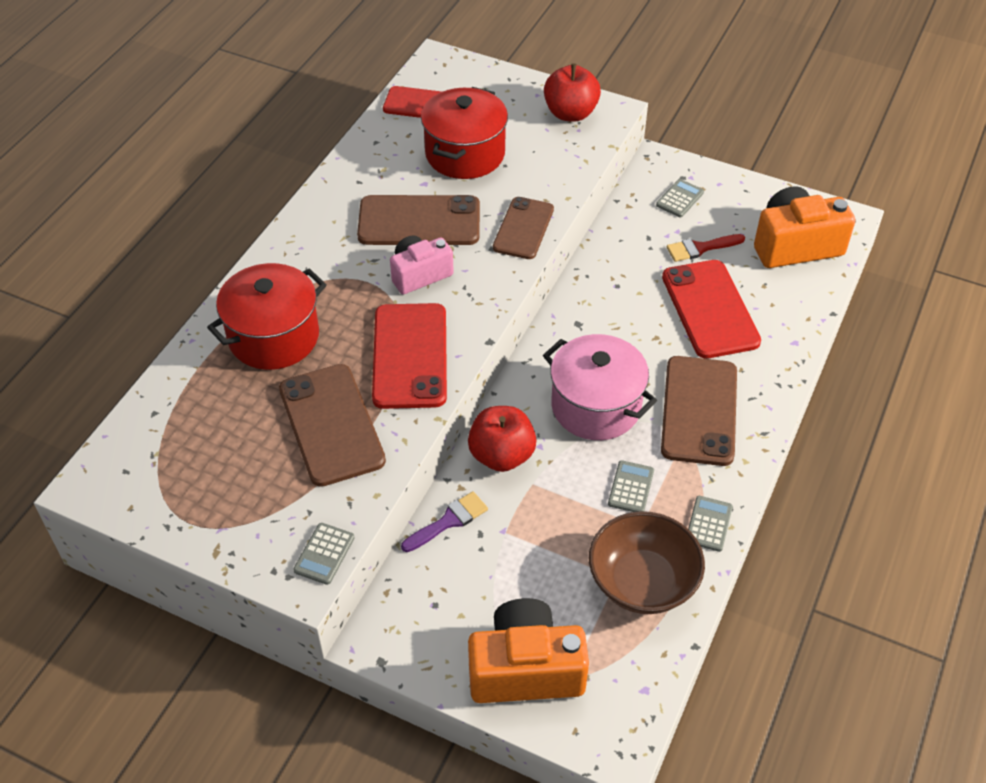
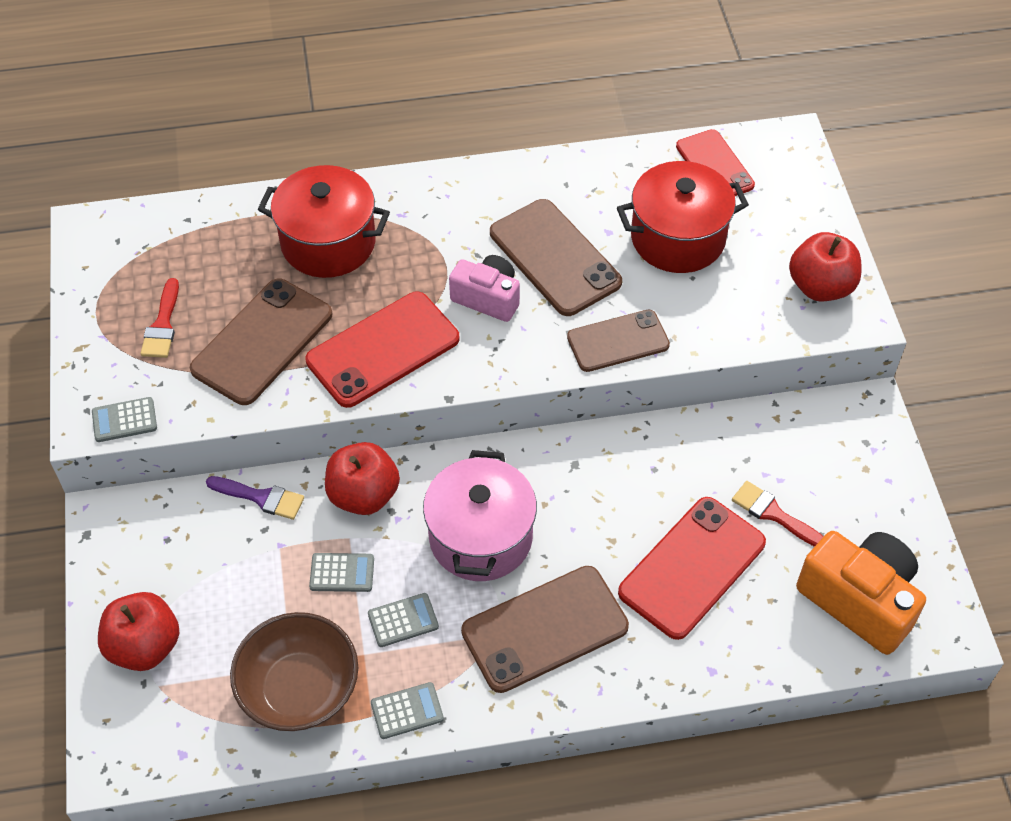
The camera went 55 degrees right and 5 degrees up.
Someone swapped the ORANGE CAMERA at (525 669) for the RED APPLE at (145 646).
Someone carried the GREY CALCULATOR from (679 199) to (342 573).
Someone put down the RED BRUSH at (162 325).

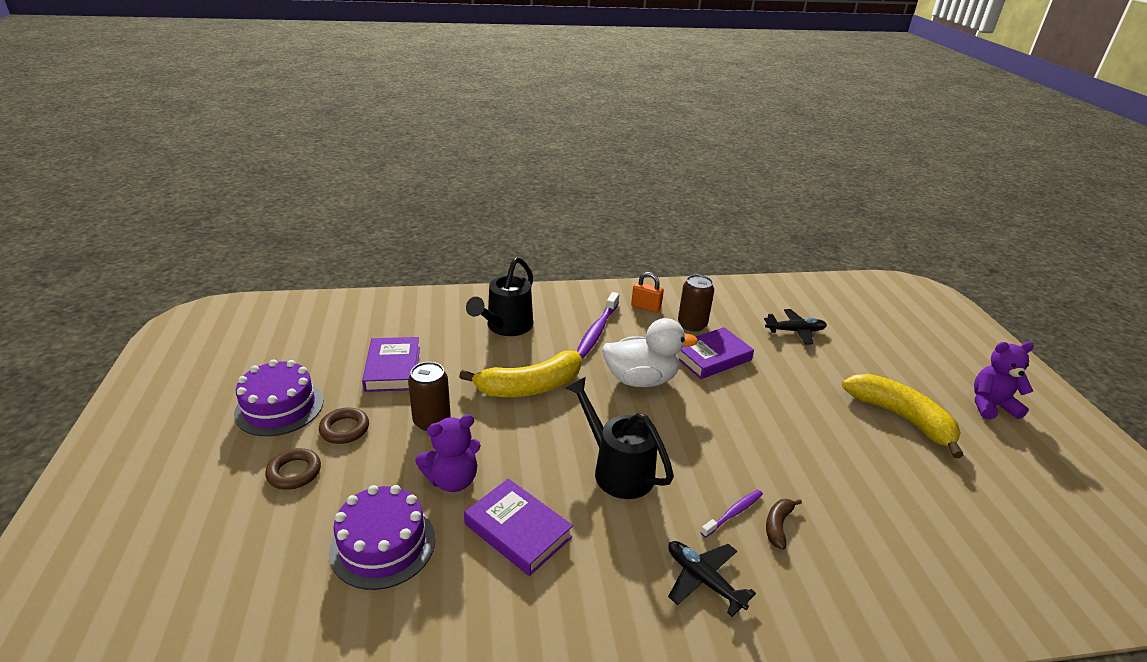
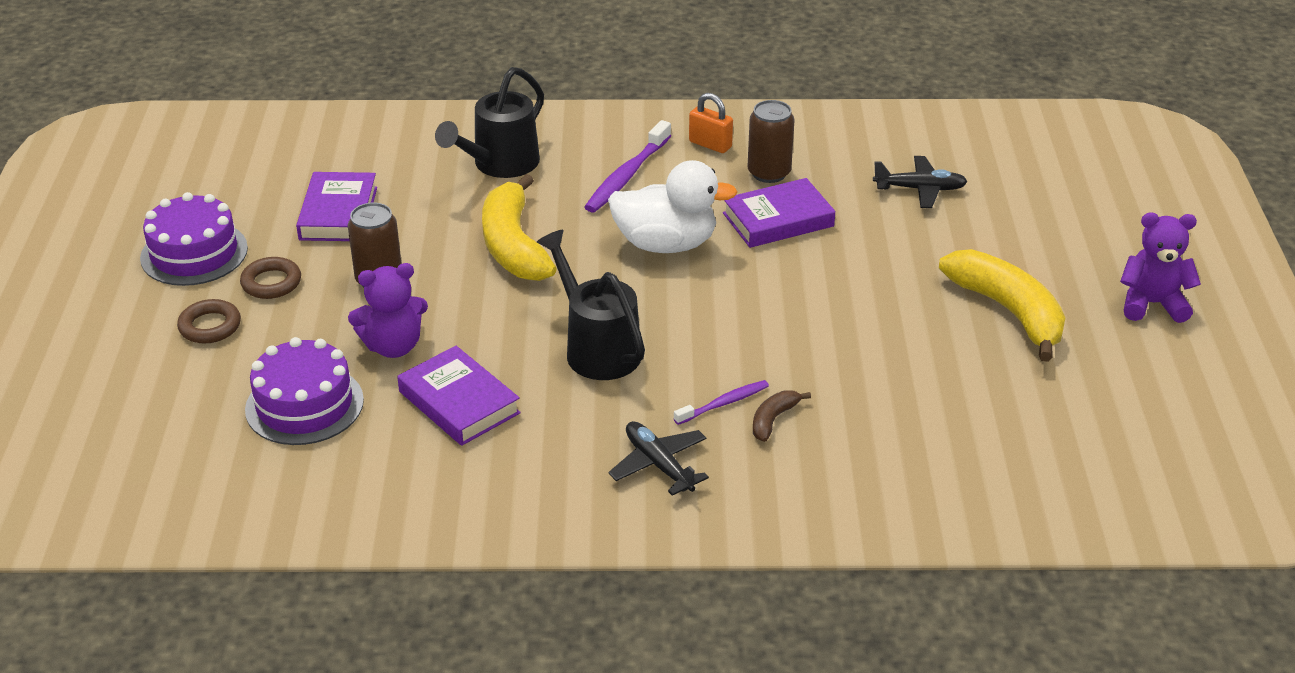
The camera went 10 degrees right and 5 degrees up.
Someone rotated the YELLOW BANANA at (530 387) by 90 degrees clockwise.

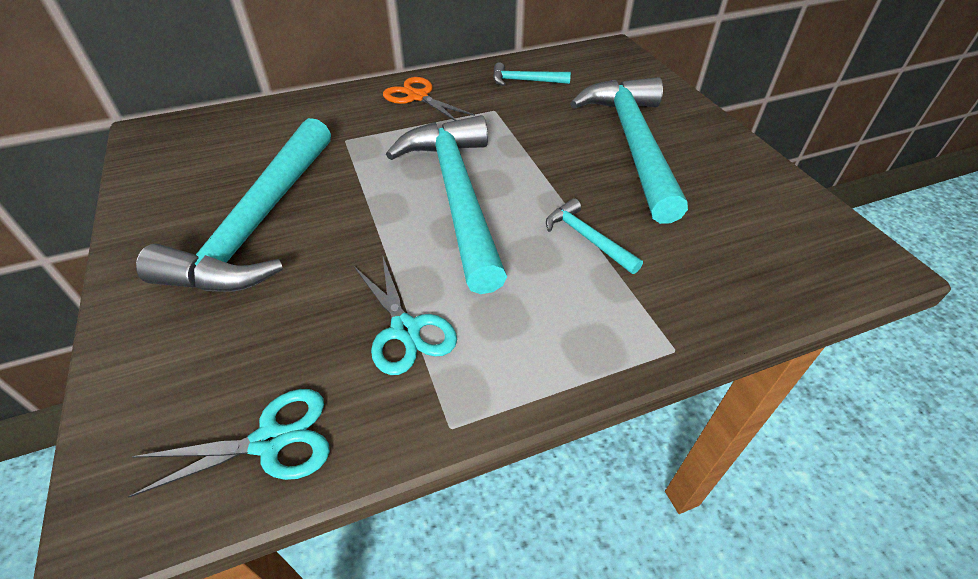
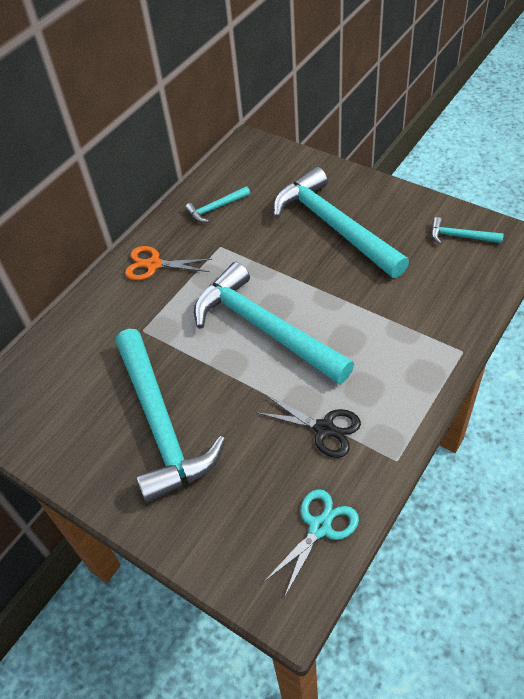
The camera went 30 degrees left and 5 degrees up.
Someone repainted the TURQUOISE SCISSORS at (405 330), which became the BLACK SCISSORS at (324 429).
Someone carried the TURQUOISE HAMMER from (587 238) to (459 236).

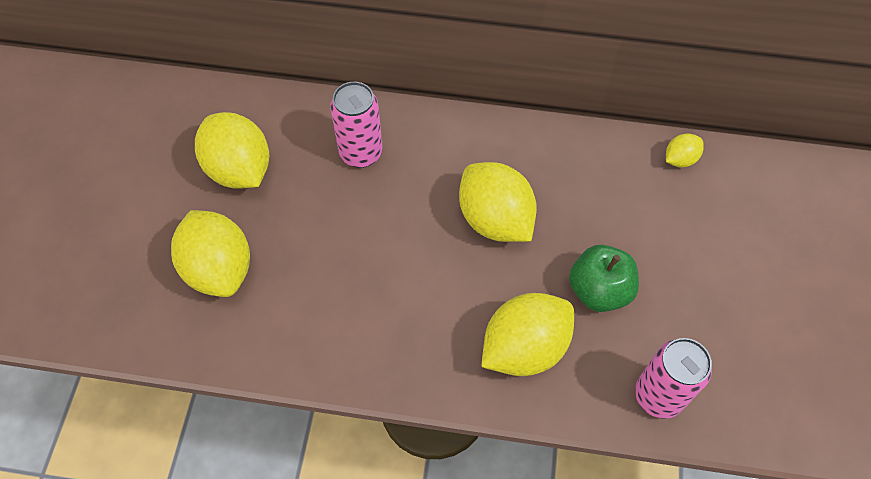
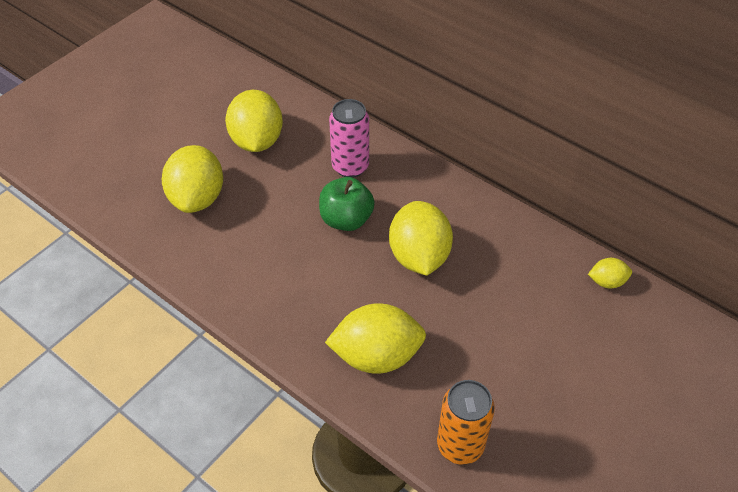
The camera went 30 degrees right and 10 degrees down.
Someone carried the GREEN APPLE from (599 290) to (346 219).
Someone repainted the PINK CAN at (658 396), which became the ORANGE CAN at (460 445).

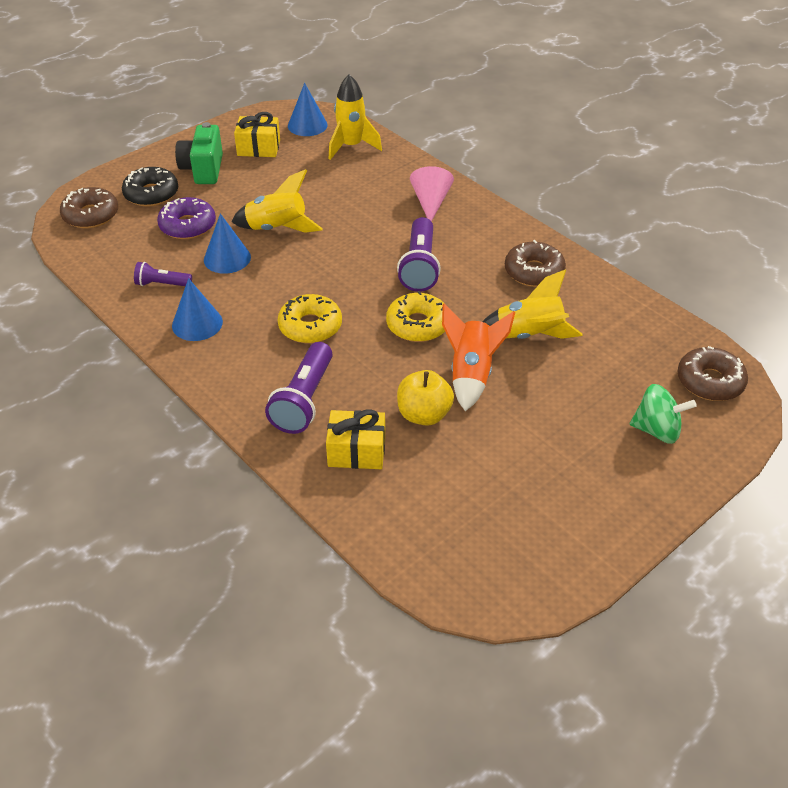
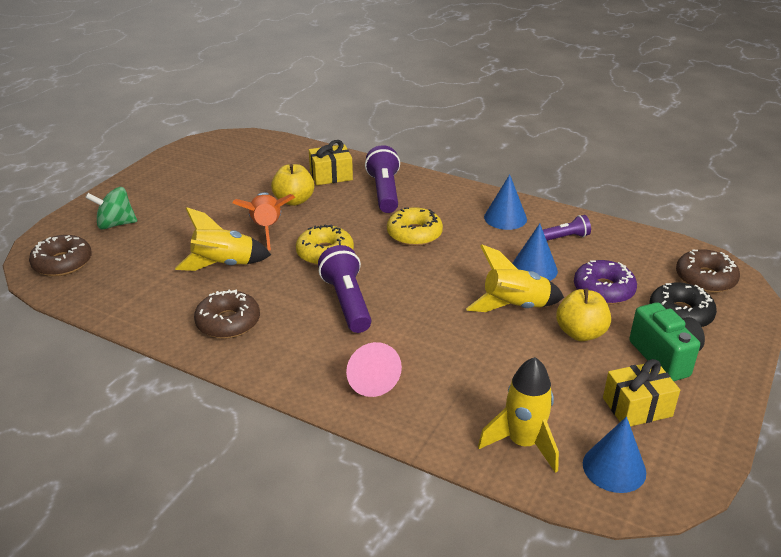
The camera went 160 degrees right and 10 degrees down.
Someone put down the YELLOW APPLE at (580 333).

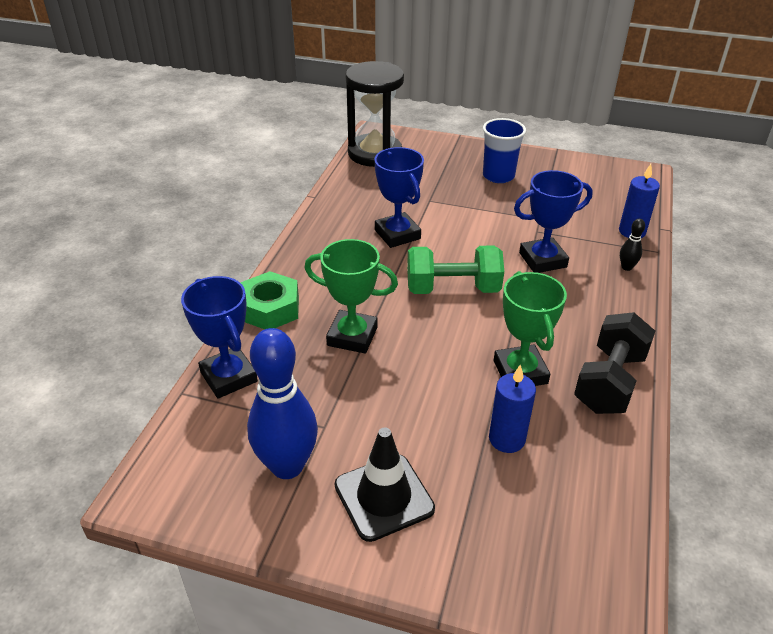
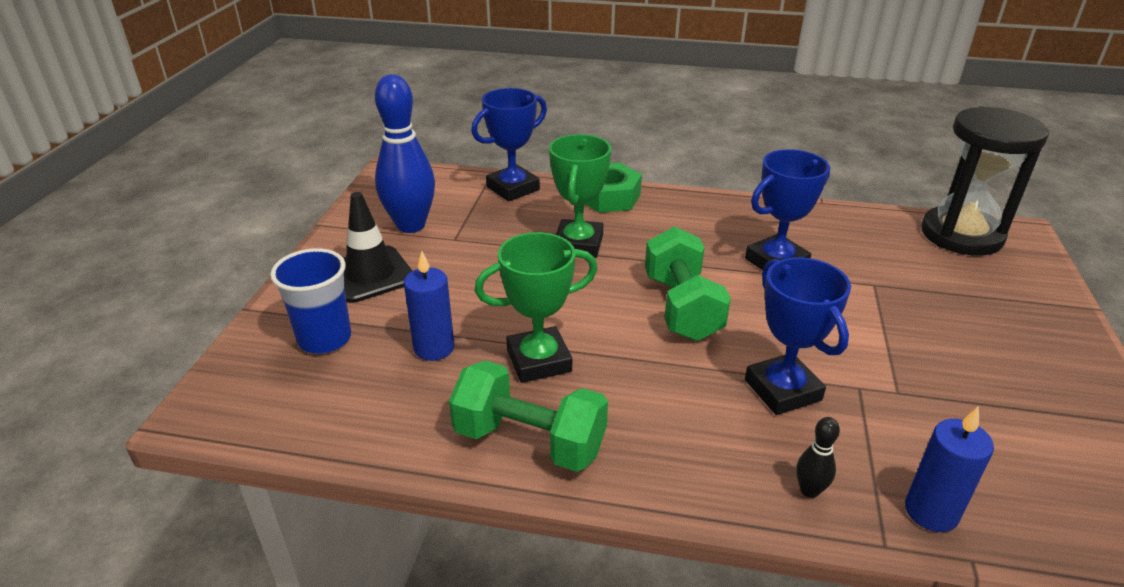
The camera went 85 degrees right and 5 degrees down.
Someone carried the BLUE CUP from (498 176) to (324 339).
Someone repainted the BLACK DUMBBELL at (609 382), which became the GREEN DUMBBELL at (529 441).

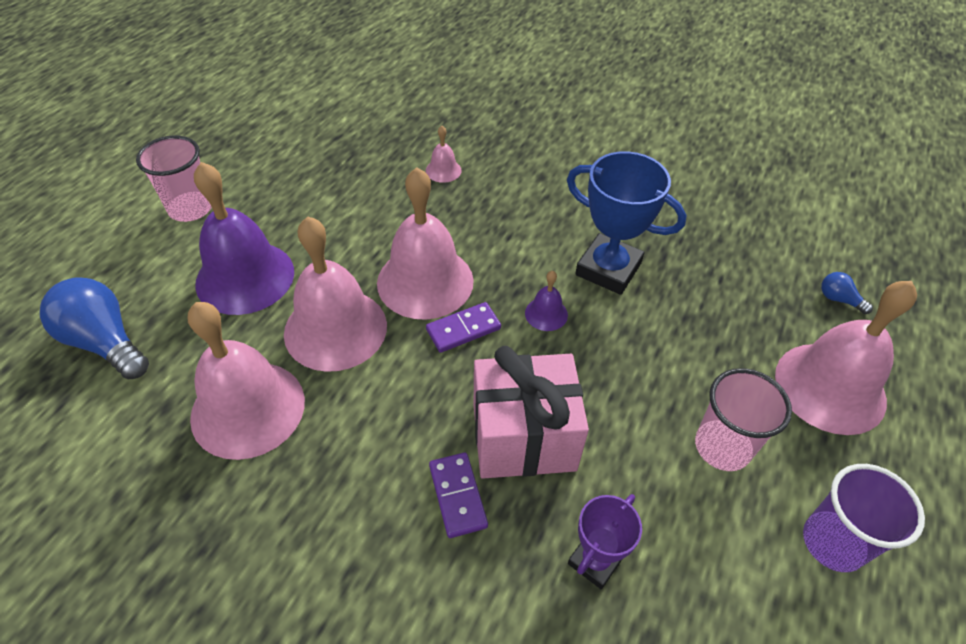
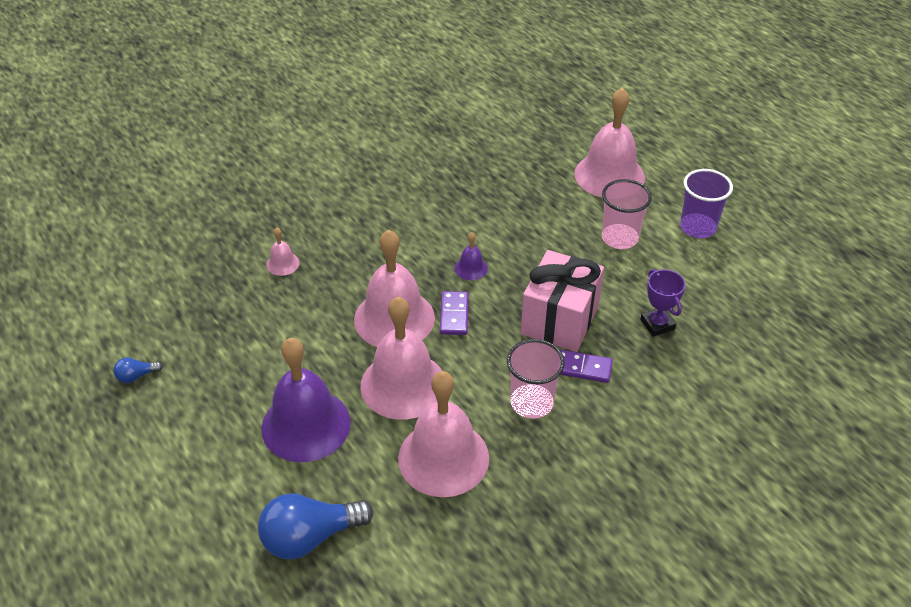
The camera went 60 degrees left and 5 degrees down.
Someone carried the PINK CUP from (191 208) to (531 403).
Someone took away the BLUE TROPHY at (608 269).
Someone carried the BLUE LIGHT BULB from (839 299) to (136 376).

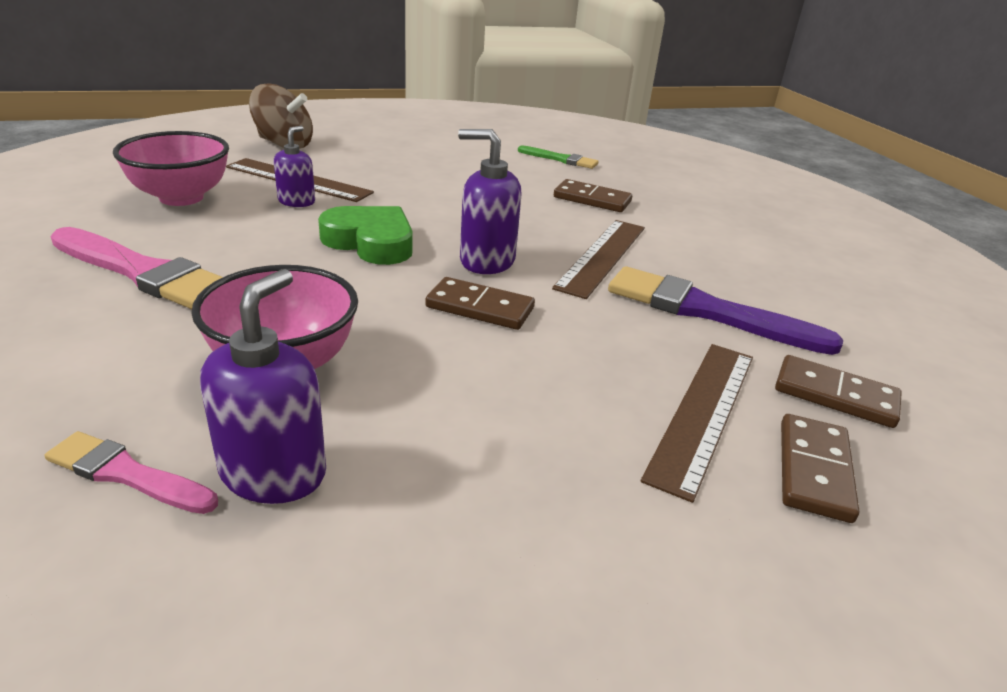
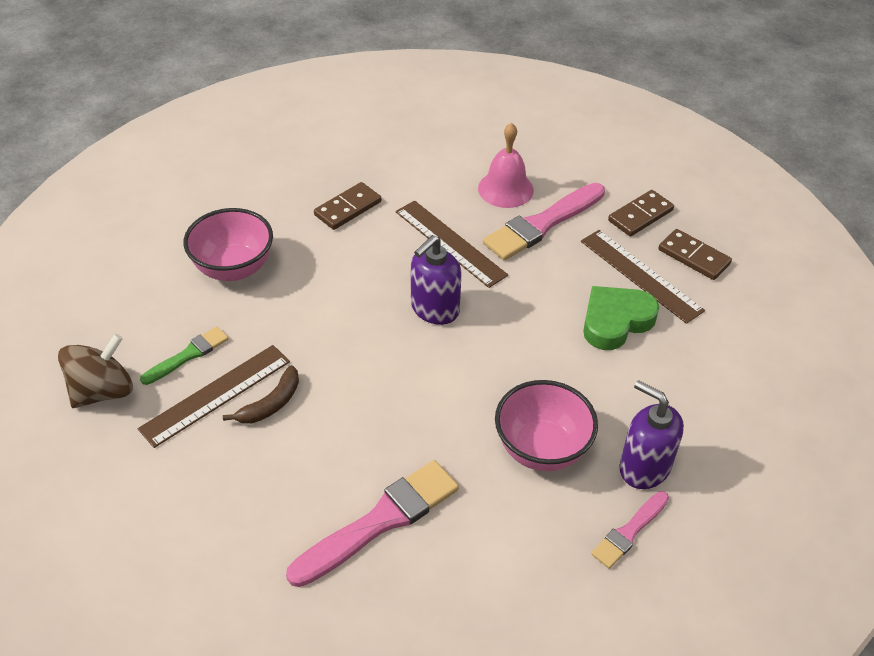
The camera went 65 degrees left and 15 degrees up.
Someone carried the PINK BOWL from (181 197) to (234 268).
Someone swapped the PURPLE SOAP DISPENSER at (297 201) for the BROWN BANANA at (271 404).
Someone carried the GREEN HEART from (371 242) to (615 321).
Someone took away the BROWN DOMINO at (480 308).
Someone carried the GREEN BRUSH from (560 159) to (188 355).
Someone repainted the PURPLE BRUSH at (707 311), which became the PINK BRUSH at (542 224).
Someone put down the PINK BELL at (505 189).

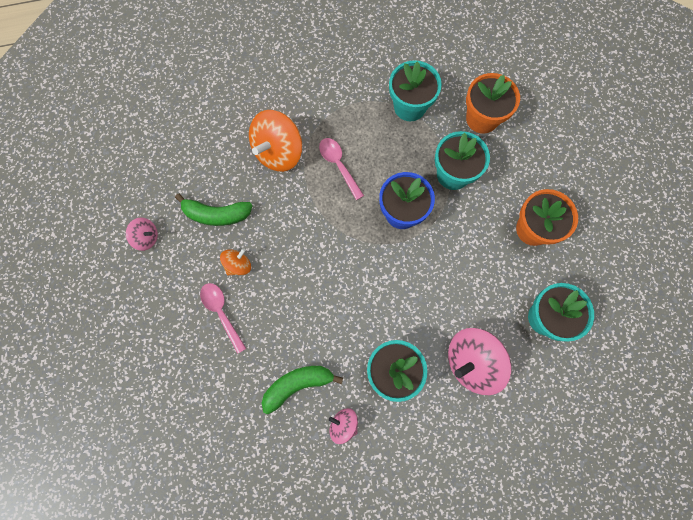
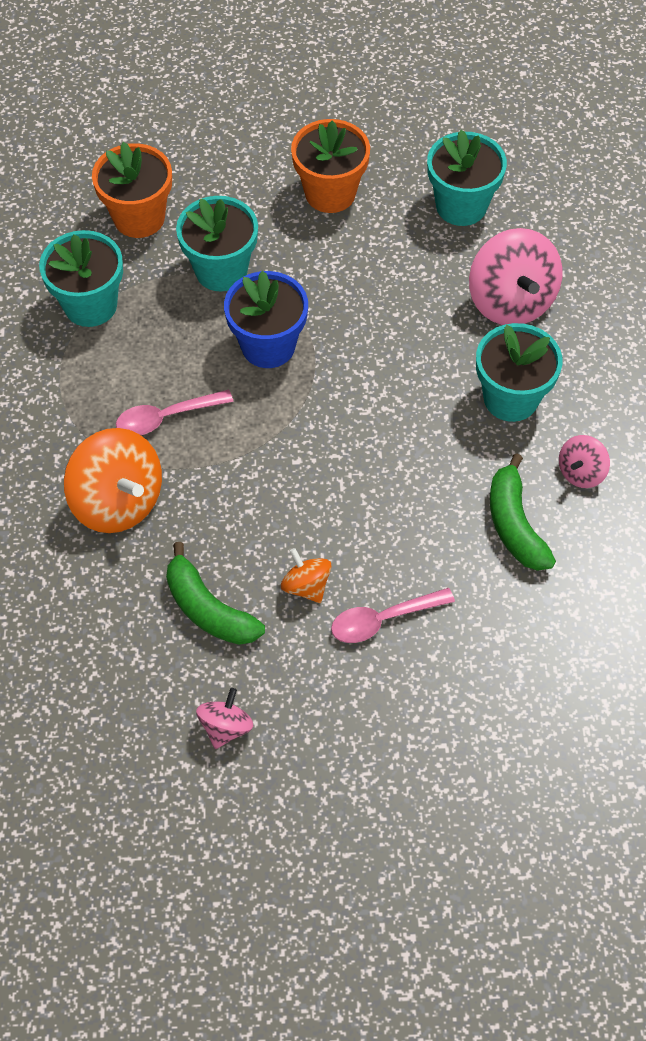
The camera went 80 degrees left and 15 degrees down.
Someone rotated the GREEN BANANA at (216 214) by 120 degrees clockwise.

